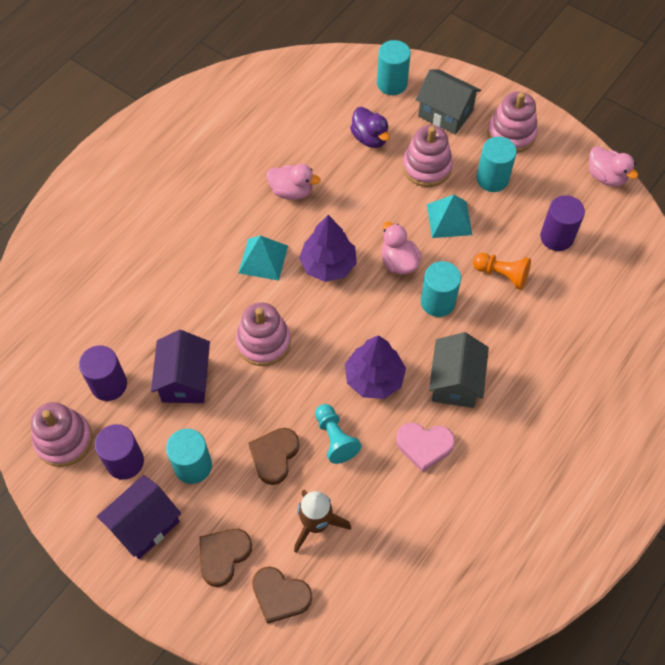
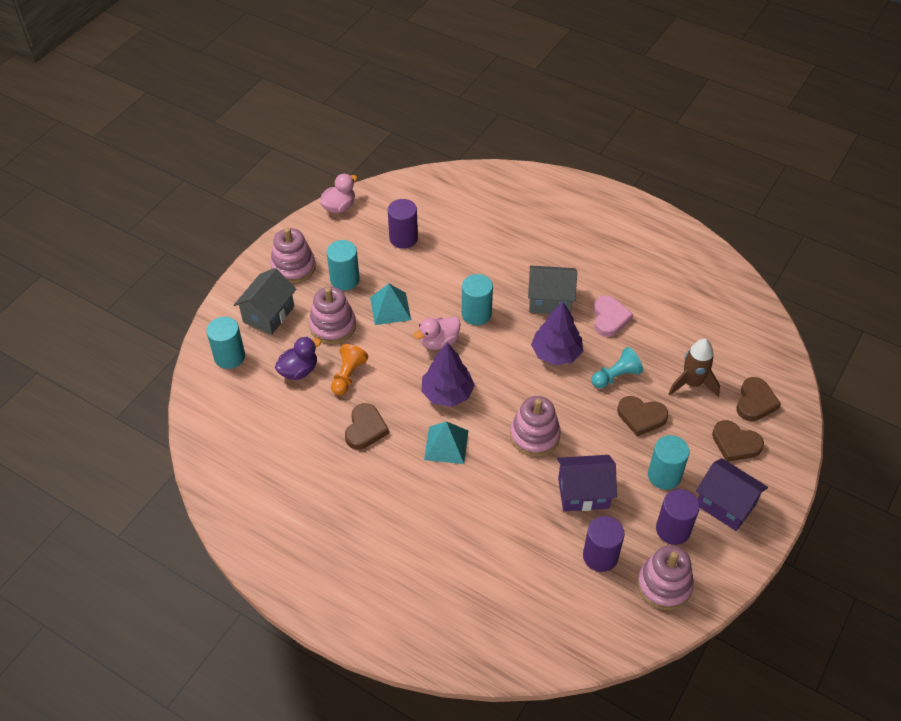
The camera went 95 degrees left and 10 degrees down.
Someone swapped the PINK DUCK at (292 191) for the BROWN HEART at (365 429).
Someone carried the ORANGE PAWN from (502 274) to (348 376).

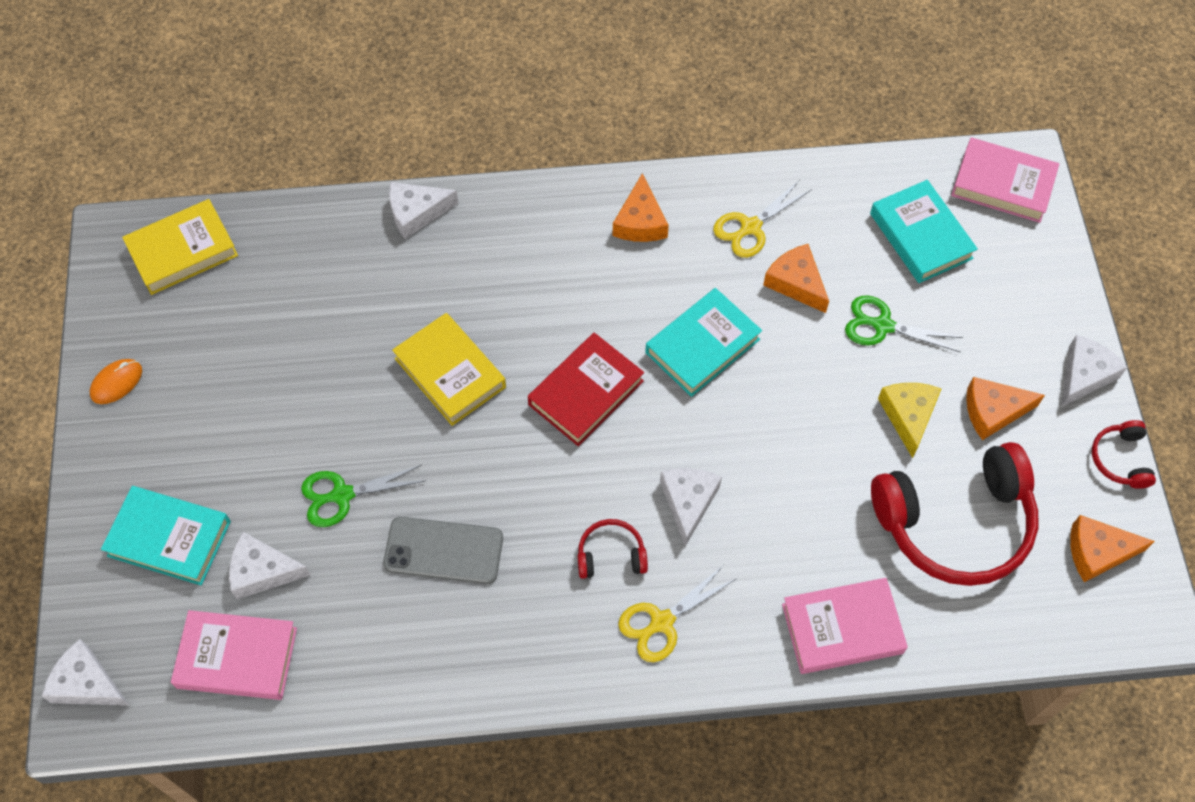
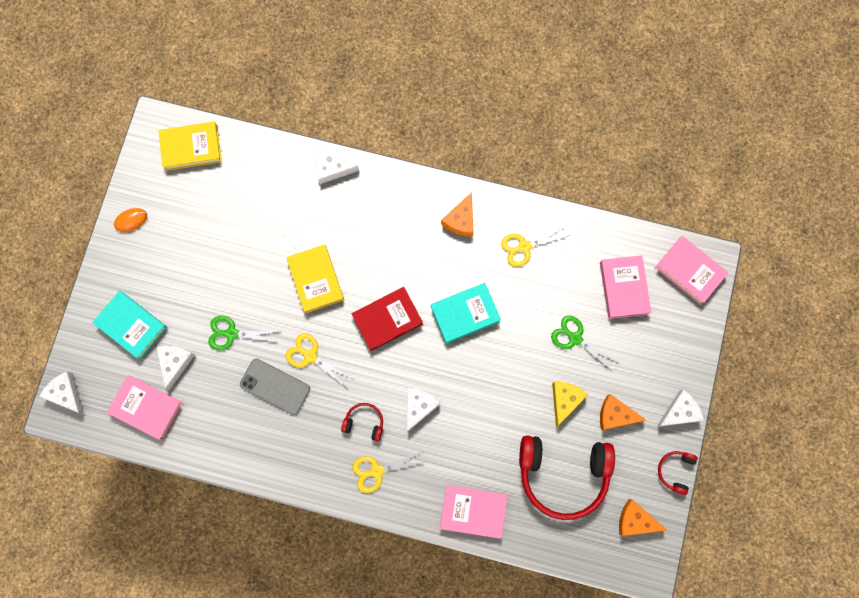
The camera went 20 degrees right and 15 degrees up.
Someone rotated the WHITE CHEESE at (263 571) by 75 degrees clockwise.
Someone took away the ORANGE CHEESE at (796 283).
Someone repainted the TURQUOISE BOOK at (921 236), which became the PINK BOOK at (624 288).
Someone put down the YELLOW SCISSORS at (310 356).

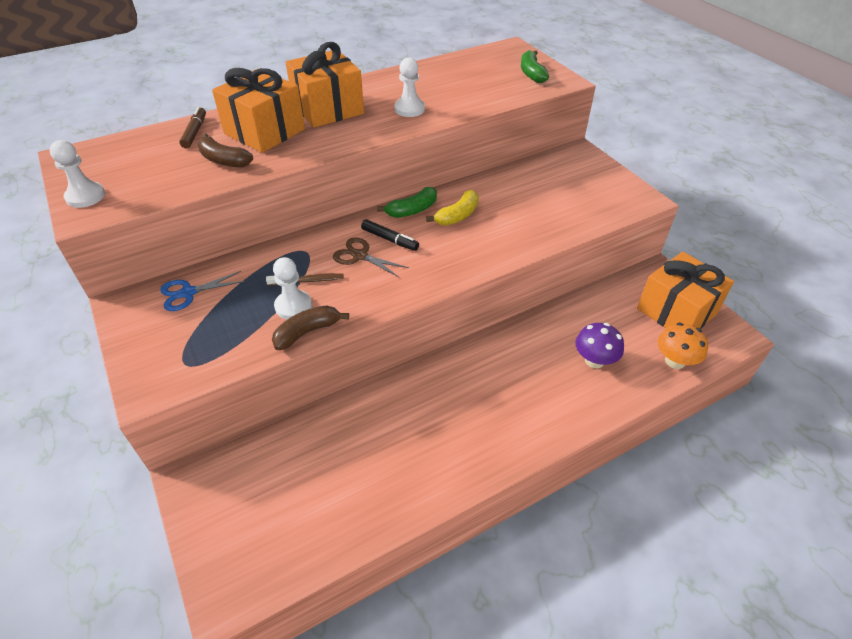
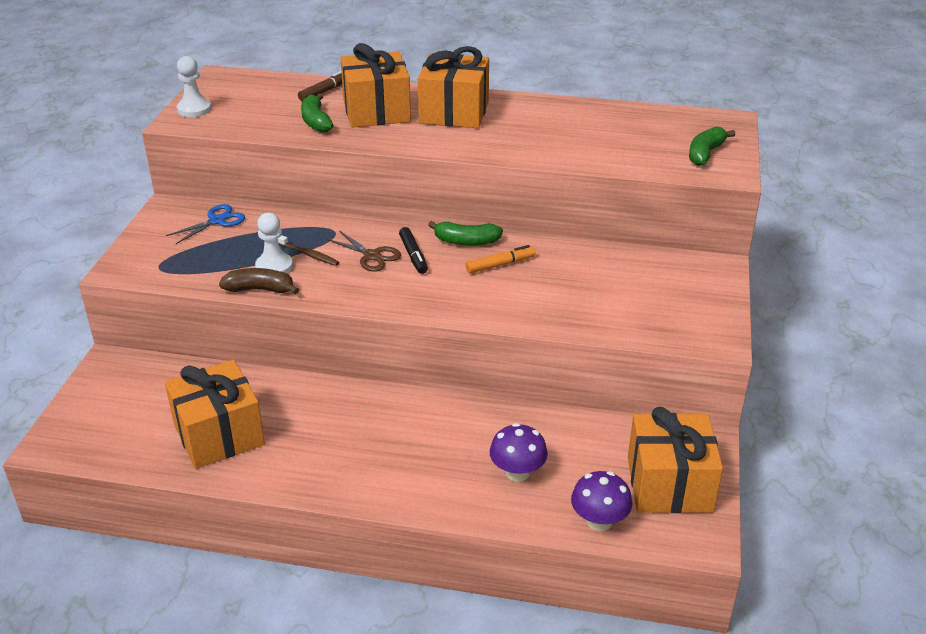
The camera went 40 degrees right and 10 degrees down.
Someone rotated the BLUE SCISSORS at (188 293) by 120 degrees clockwise.
Someone repainted the BROWN BANANA at (224 160), which became the GREEN BANANA at (316 121).
Someone rotated the BROWN SCISSORS at (360 256) by 150 degrees clockwise.
Someone took away the WHITE PAWN at (409 109).
Someone swapped the YELLOW BANANA at (457 216) for the ORANGE MARKER at (500 265).
Someone repainted the ORANGE MUSHROOM at (675 361), which became the PURPLE MUSHROOM at (599 521).
Someone put down the ORANGE GIFT at (219 434).

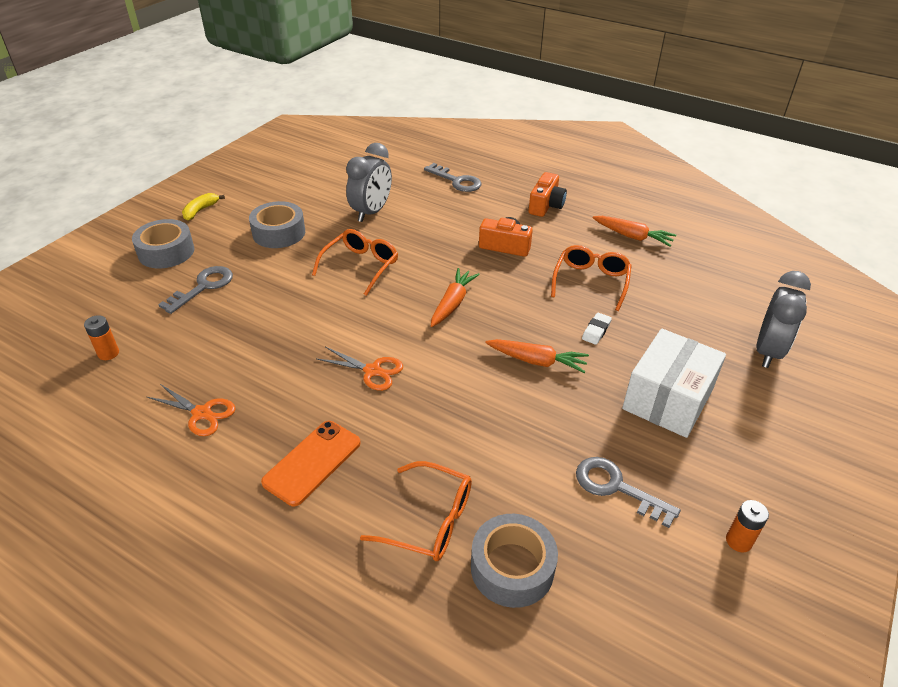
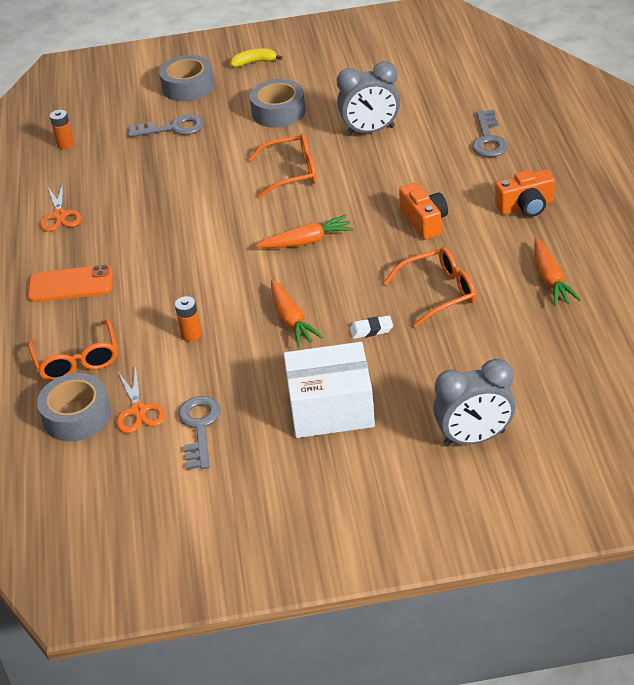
The camera went 55 degrees right and 0 degrees up.
Someone carried the ORANGE SCISSORS from (372 371) to (138 411).
Someone carried the ORANGE BATTERY from (738 541) to (191 335).

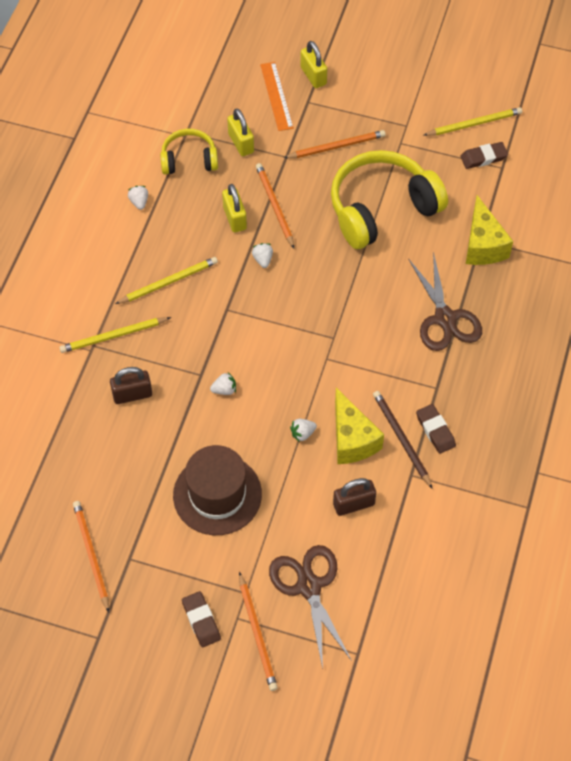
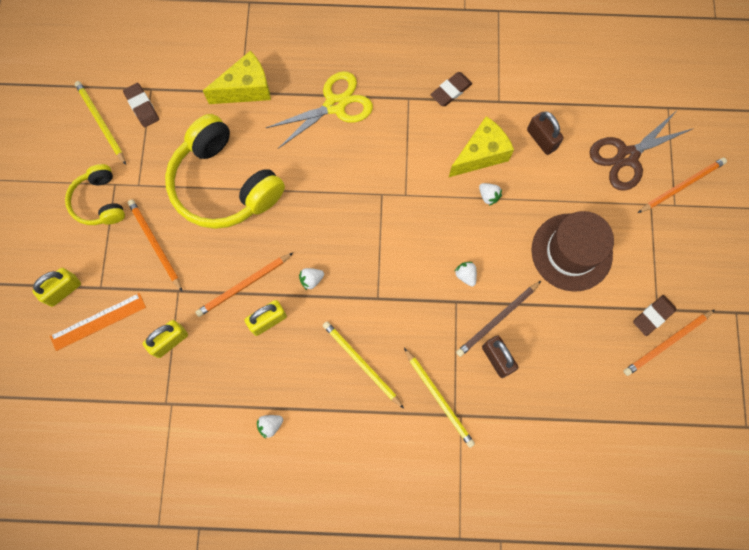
The camera went 105 degrees left and 15 degrees up.
Someone carried the YELLOW HEADPHONES from (189 160) to (99 202).
Someone carried the BROWN ERASER from (201 620) to (653 316).
Someone carried the BROWN PENCIL from (401 439) to (497 319).
Someone repainted the BROWN SCISSORS at (445 318), which became the YELLOW SCISSORS at (335 105).

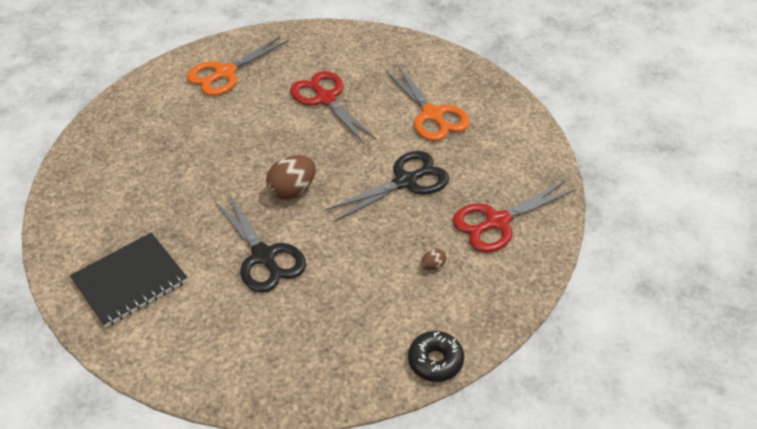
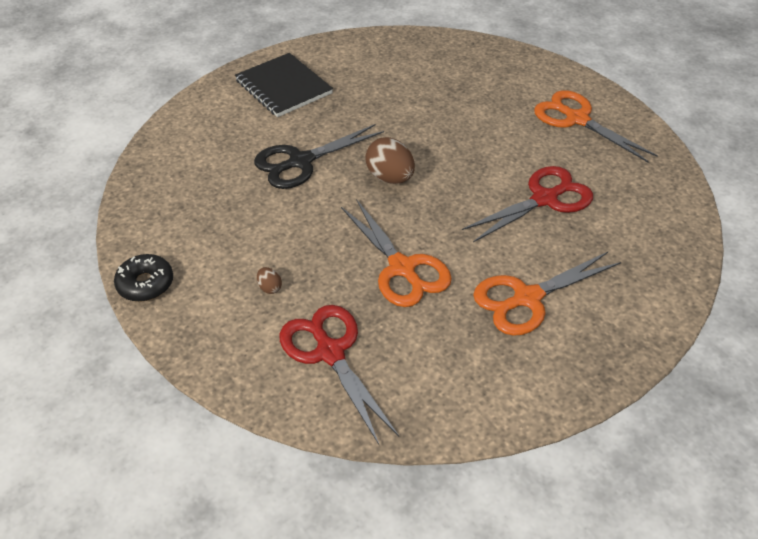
The camera went 90 degrees right and 0 degrees up.
Someone repainted the BLACK SCISSORS at (406 181), which became the ORANGE SCISSORS at (402 268).

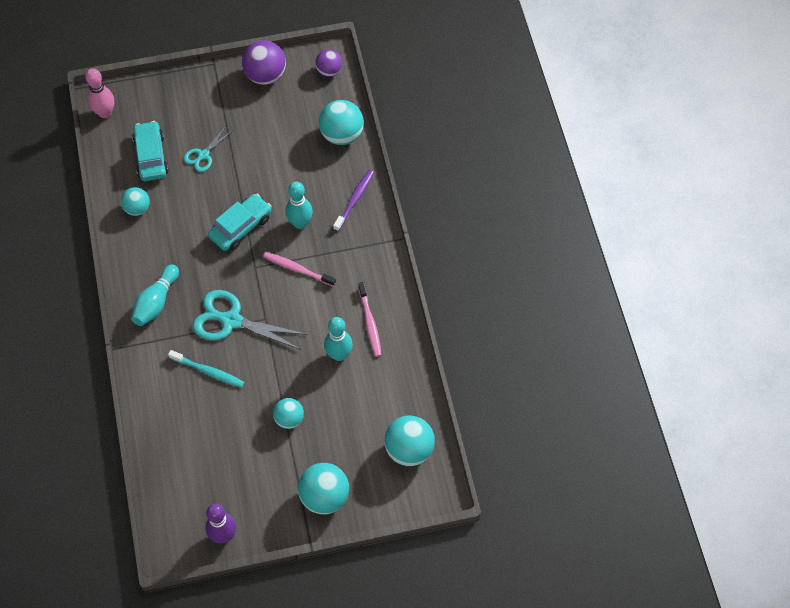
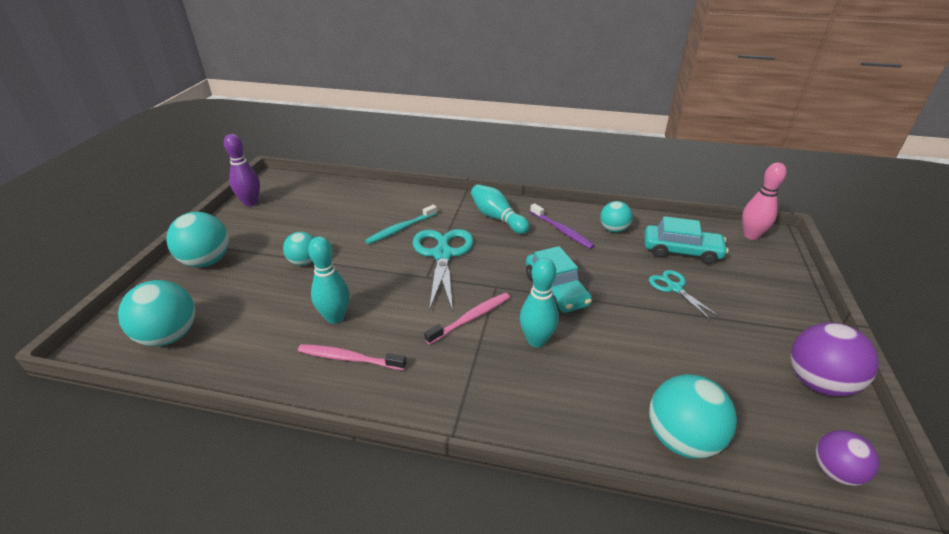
The camera went 115 degrees right and 25 degrees down.
Someone rotated the TURQUOISE SCISSORS at (231 320) by 45 degrees counterclockwise.
Someone carried the PURPLE TOOTHBRUSH from (354 200) to (561 230).

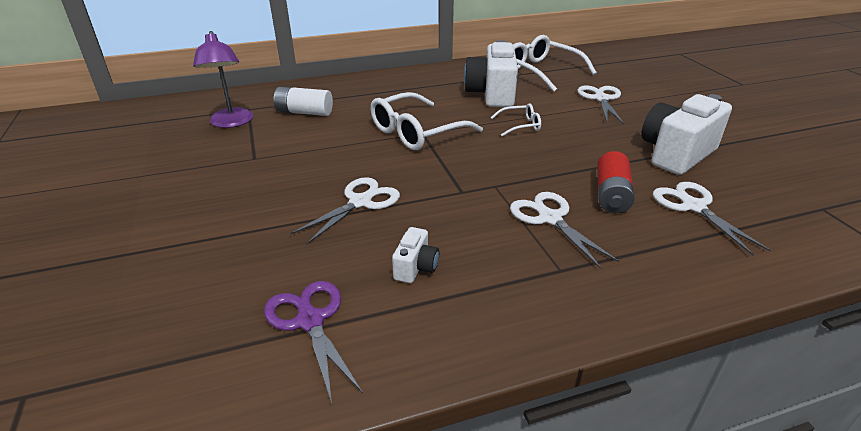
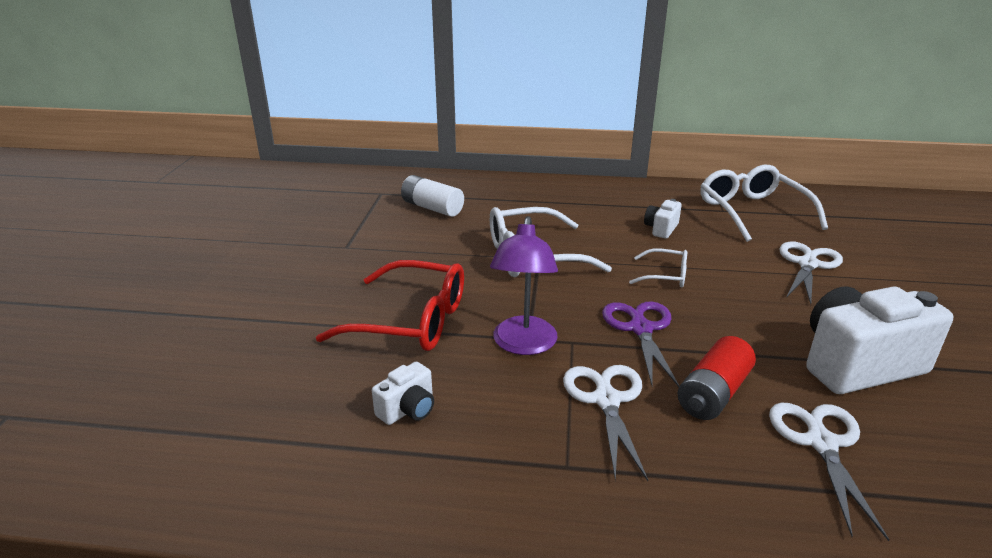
The camera went 25 degrees right and 5 degrees down.
Someone carried the PURPLE LAMP from (231 123) to (523 345).
Someone carried the PURPLE SCISSORS from (310 321) to (640 329).
Someone swapped the WHITE SCISSORS at (360 202) for the RED GLASSES at (409 321).
Someone scaled the WHITE CAMERA at (492 94) by 0.47.

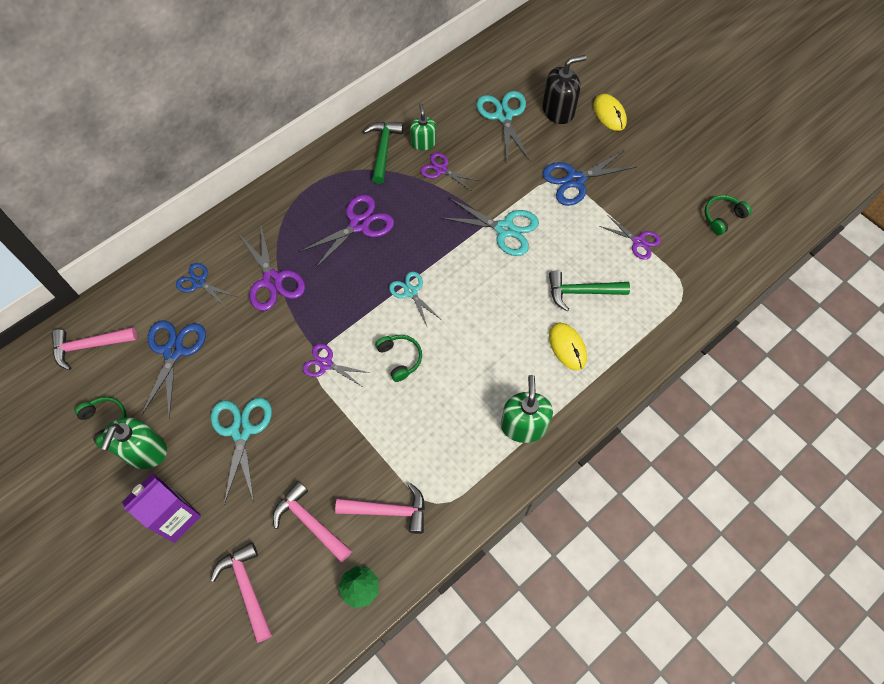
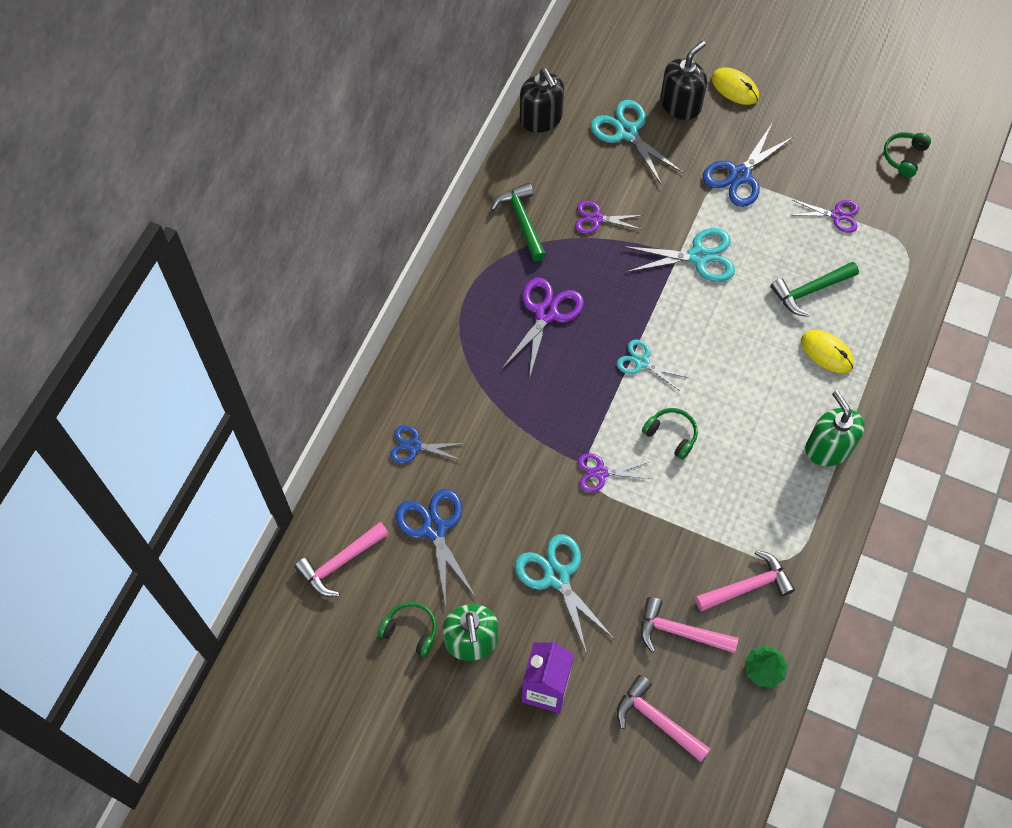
The camera went 25 degrees left and 0 degrees up.
Someone took away the PURPLE SCISSORS at (272 280).
Someone took away the GREEN SOAP DISPENSER at (423 142).
Someone put down the BLACK SOAP DISPENSER at (541 118).

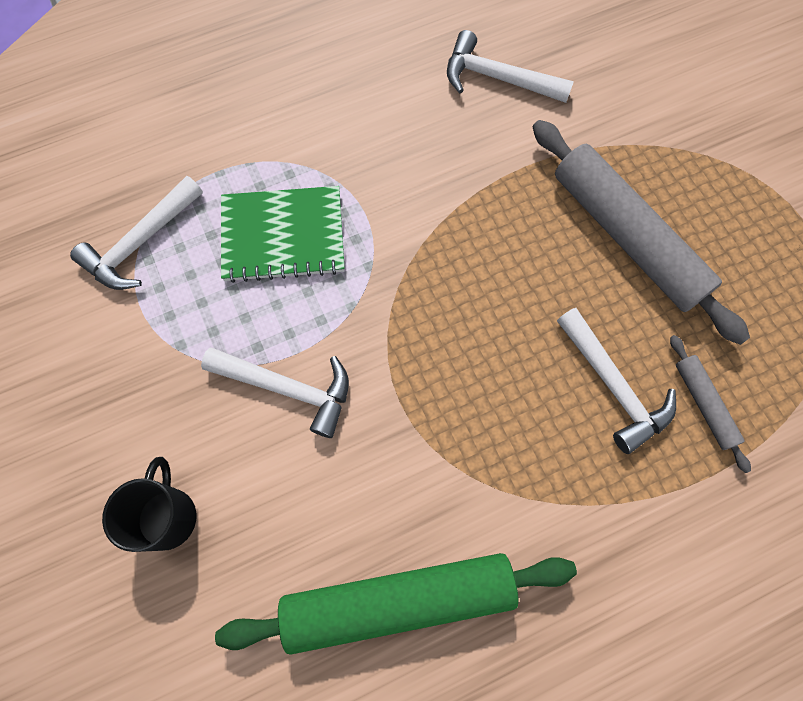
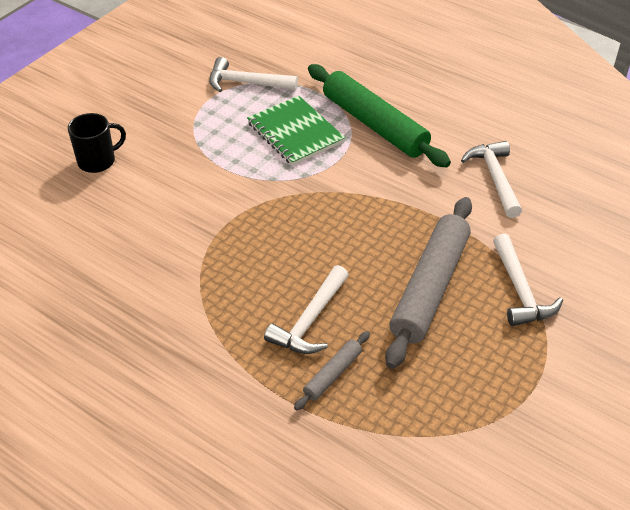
The camera went 60 degrees right and 25 degrees down.
Someone carried the WHITE HAMMER from (288 388) to (520 290).
Someone carried the GREEN ROLLING PIN from (398 600) to (374 124).

